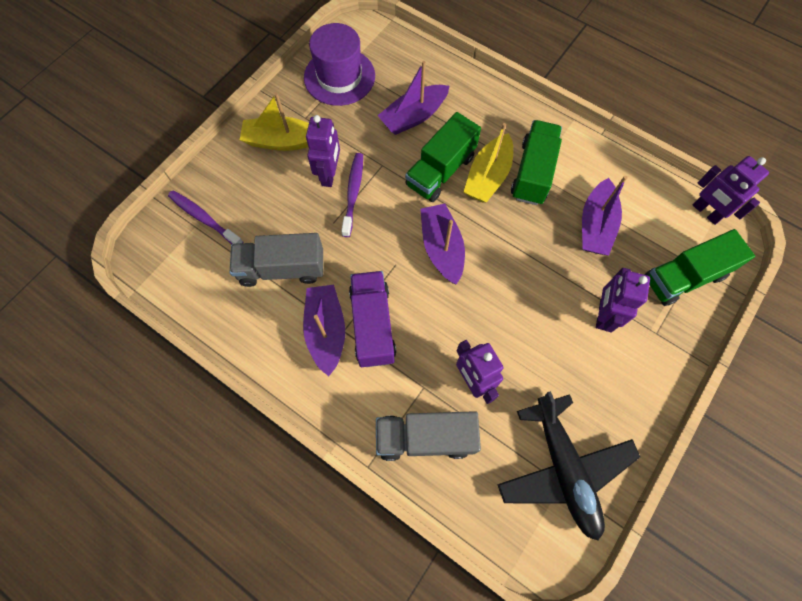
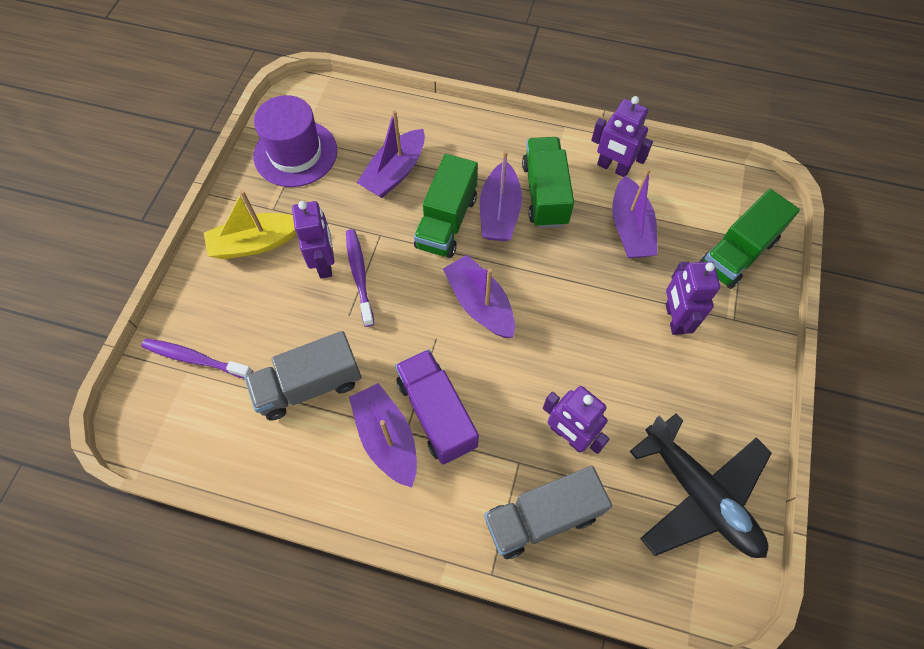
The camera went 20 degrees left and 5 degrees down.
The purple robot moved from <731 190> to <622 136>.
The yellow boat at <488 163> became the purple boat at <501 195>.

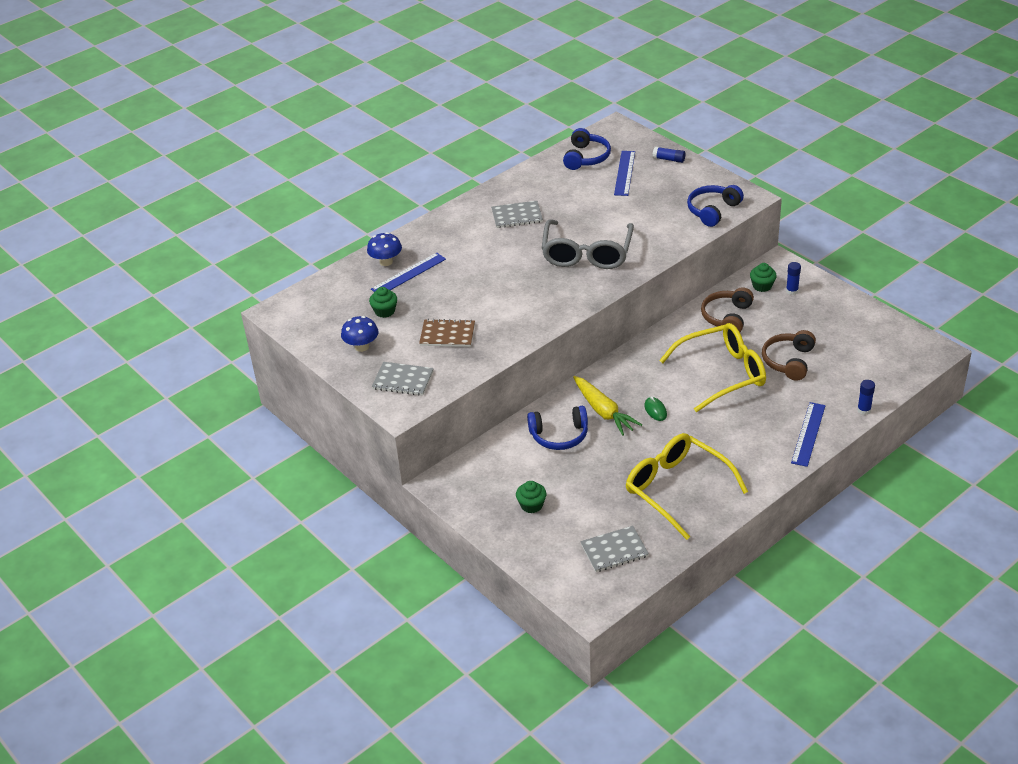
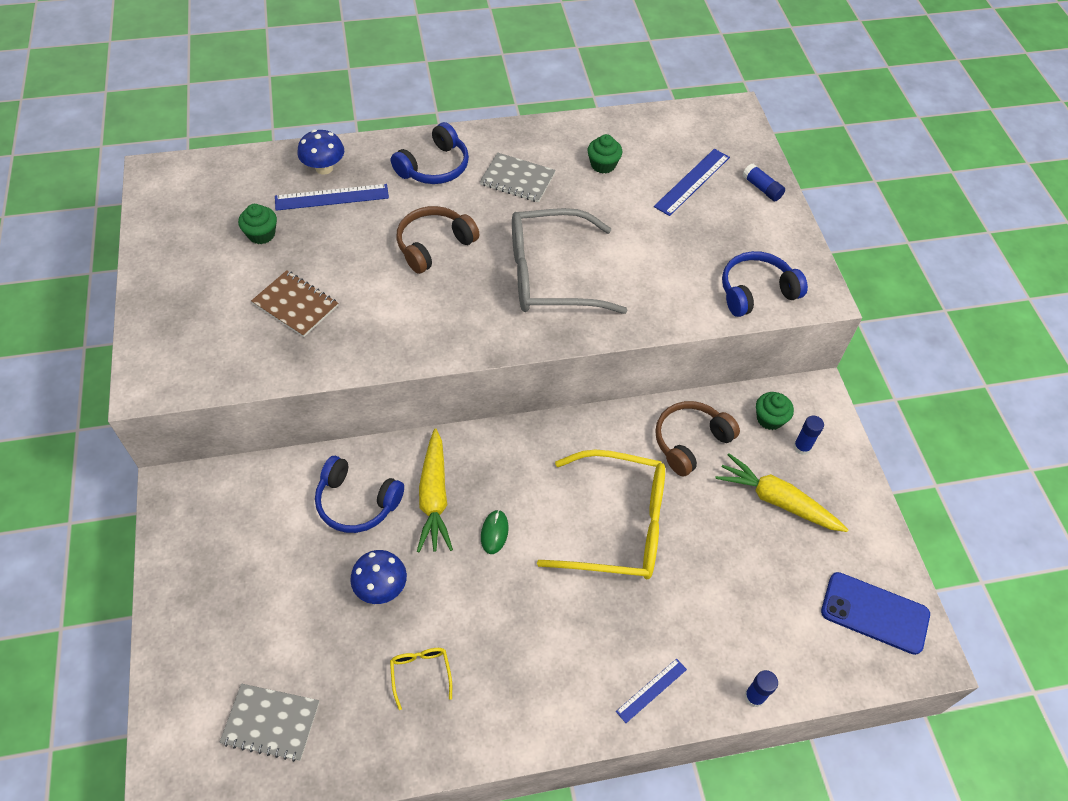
The camera went 25 degrees right and 15 degrees up.
The grey notebook at <403 379> disappeared.
The yellow carrot at <782 492> appeared.
The blue phone at <875 613> appeared.
The blue mushroom moved from <360 334> to <378 577>.
The green cupcake moved from <531 497> to <604 153>.
The blue headphones moved from <587 149> to <430 153>.
The brown headphones moved from <789 355> to <438 240>.
The grey glasses at <588 244> turned 45 degrees clockwise.
The yellow glasses at <687 486> changed to 0.40 times the size.
The blue ruler at <808 434> changed to 0.61 times the size.

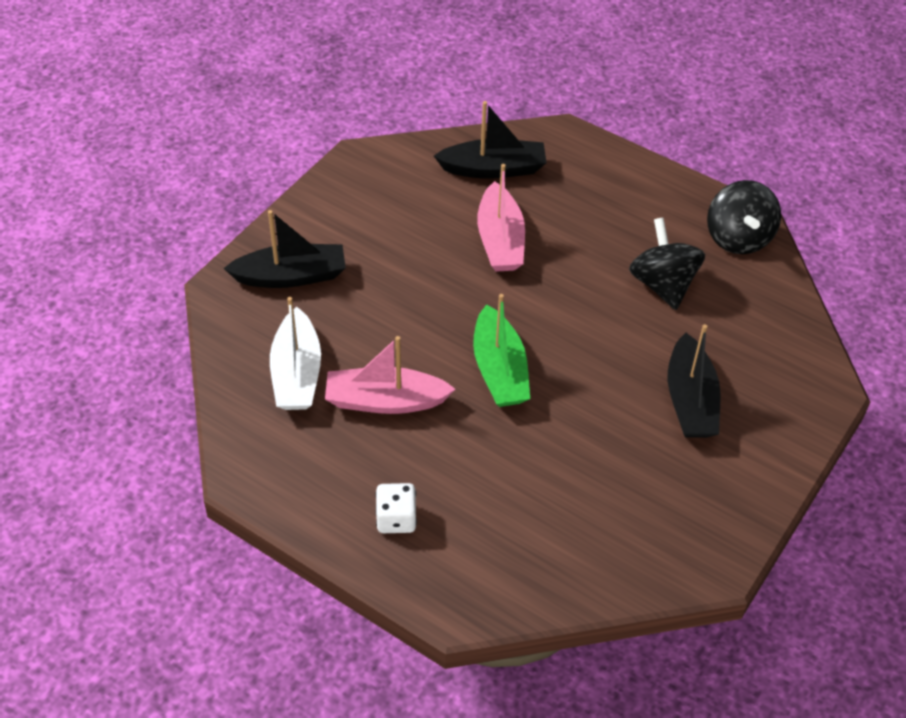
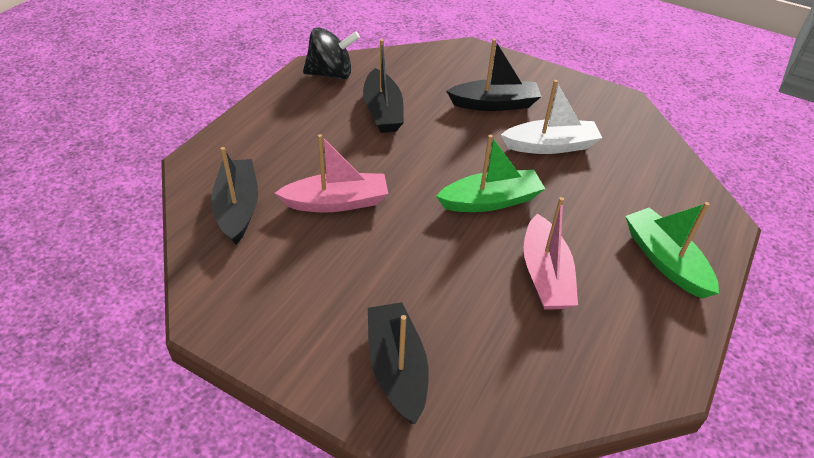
The camera went 95 degrees left and 5 degrees down.
The white boat moved from <295 353> to <551 117>.
The white dice at <396 508> was replaced by the green boat at <672 250>.
The black spinning top at <667 264> was replaced by the black boat at <383 86>.

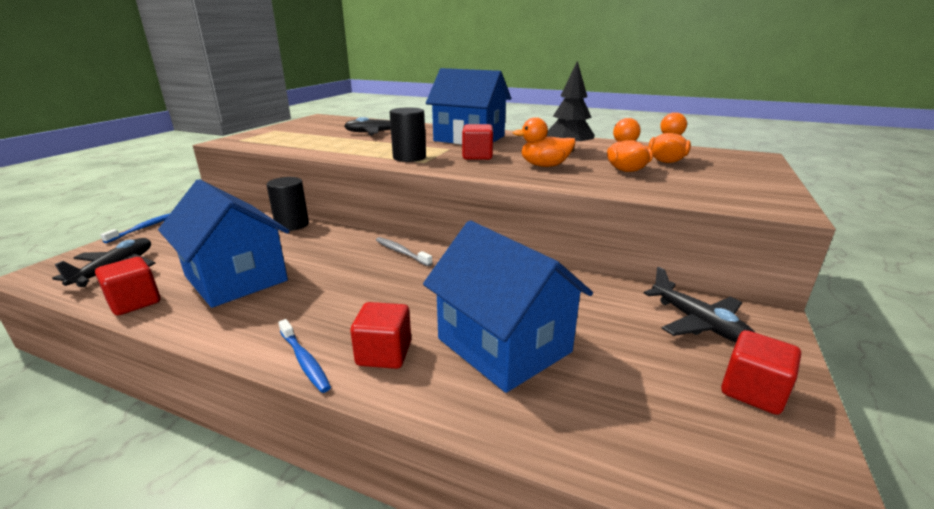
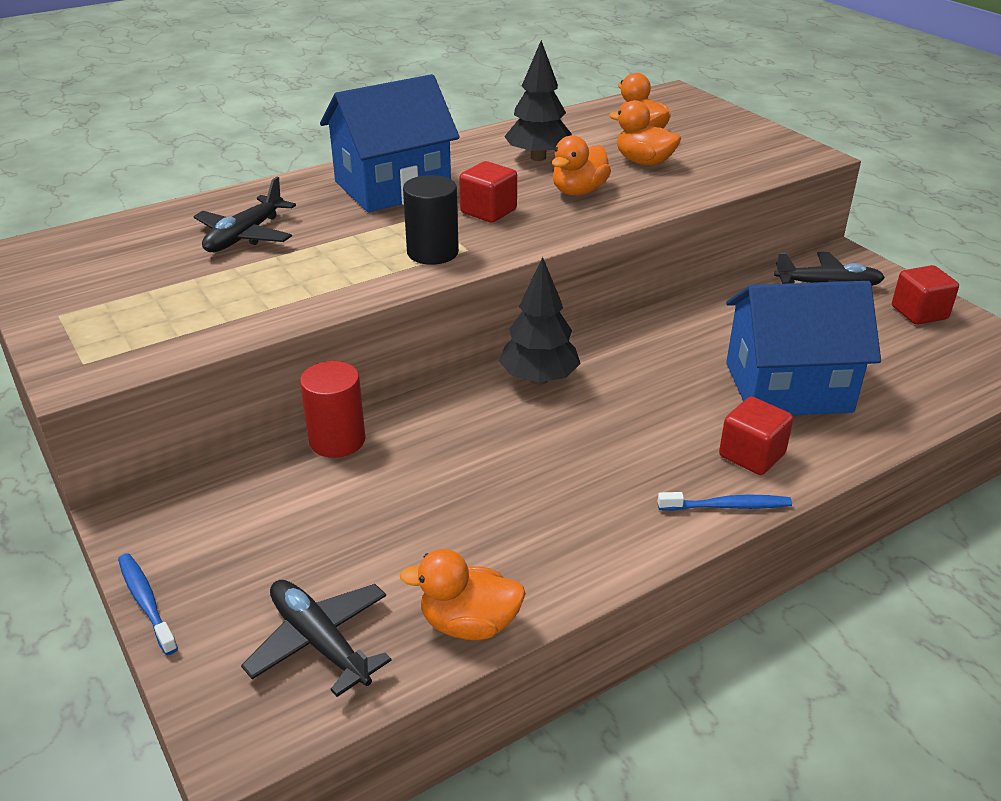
The camera went 55 degrees left and 10 degrees up.
The blue house at <224 243> disappeared.
The red cube at <127 286> was replaced by the orange duck at <462 594>.
The grey toothbrush at <404 251> was replaced by the black tree at <540 321>.
The black cylinder at <288 204> became the red cylinder at <333 409>.

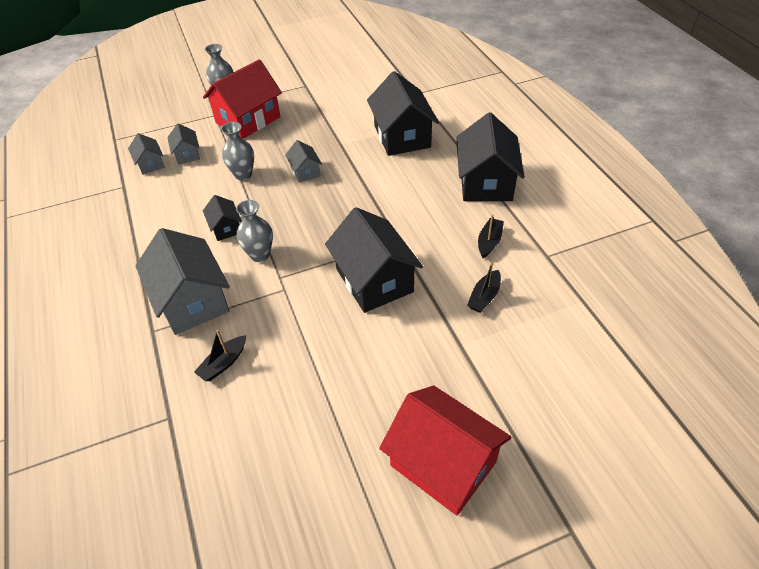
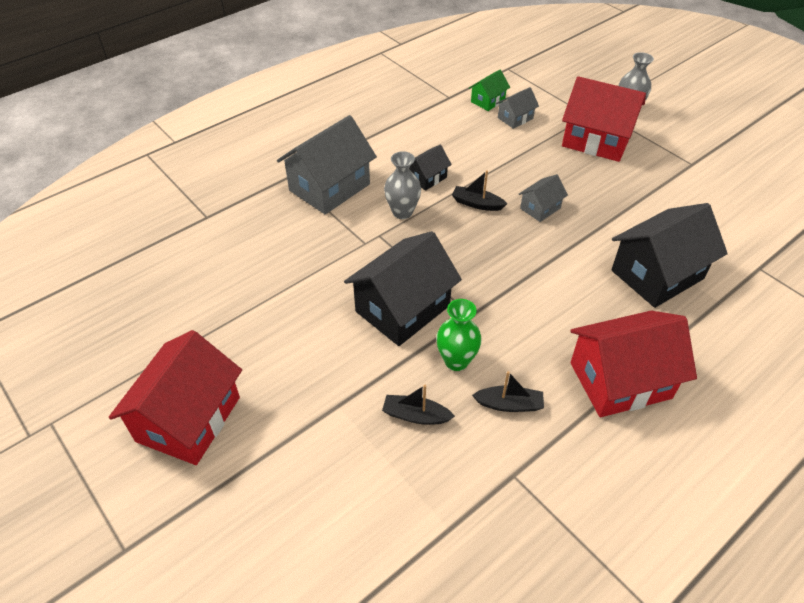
The camera went 70 degrees right and 0 degrees up.
The grey vase at <237 151> disappeared.
The green vase at <459 335> appeared.
The black boat moved from <220 355> to <479 190>.
The grey house at <146 154> became the green house at <489 90>.
The black house at <490 156> became the red house at <633 364>.

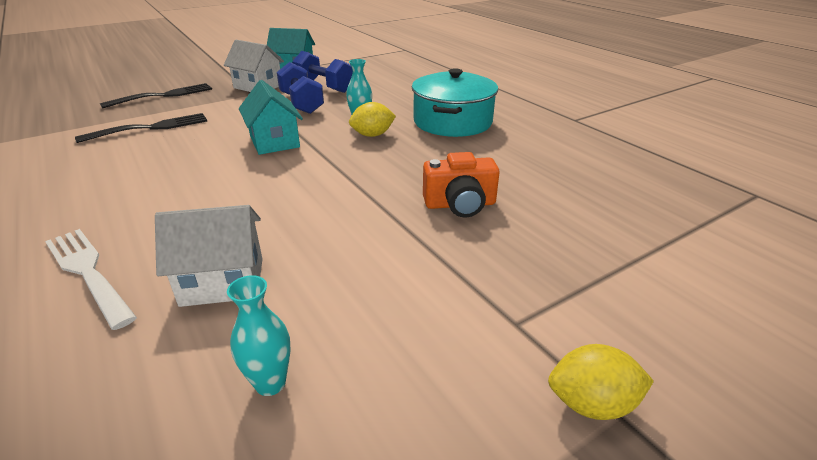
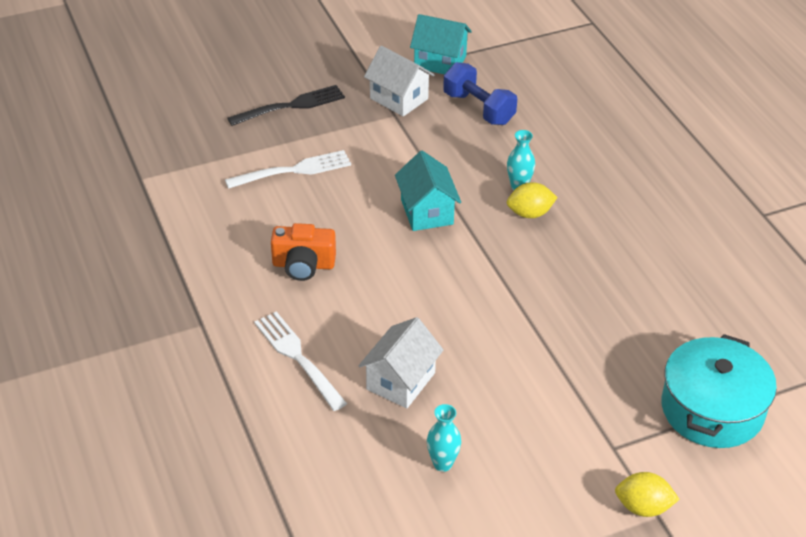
The camera went 10 degrees right and 10 degrees up.
The blue dumbbell at <300 88> disappeared.
The turquoise pot moved from <455 102> to <719 391>.
The orange camera moved from <461 185> to <303 252>.
The black fork at <141 128> became the white fork at <288 169>.
The white house at <208 256> turned 60 degrees counterclockwise.

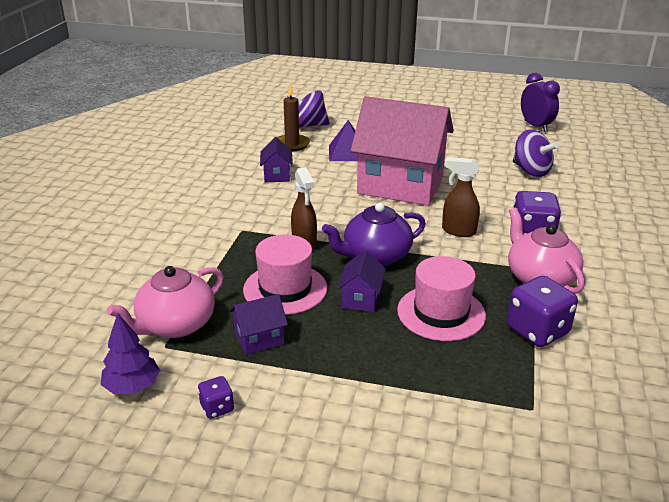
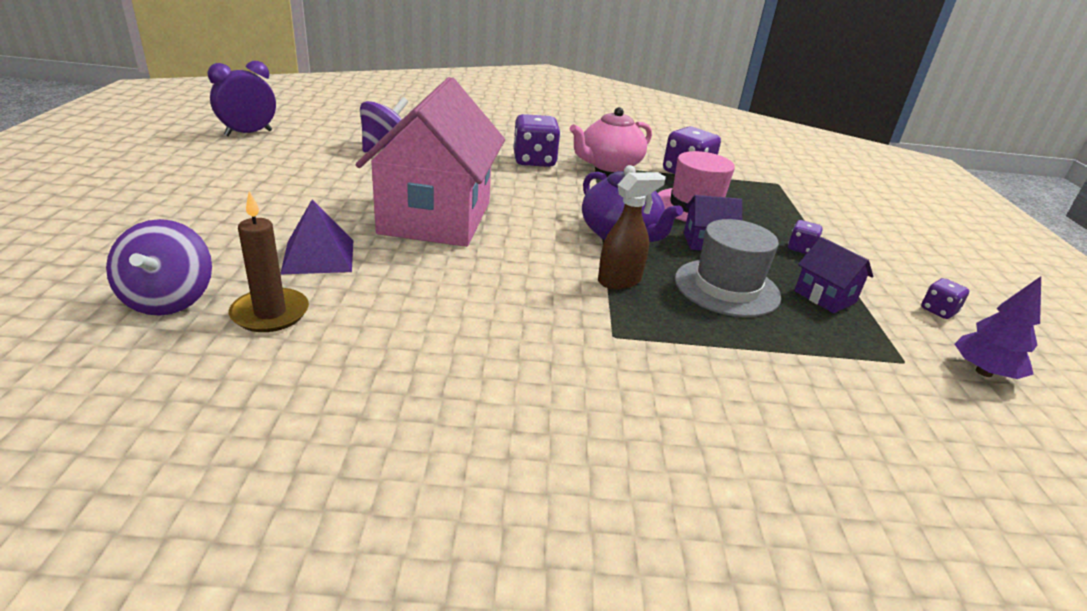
The camera went 105 degrees left and 0 degrees up.
The pink teapot at <165 302> disappeared.
The purple house at <276 159> disappeared.
The brown spray bottle at <461 197> disappeared.
The purple dice at <805 237> appeared.
The pink hat at <285 275> became the grey hat at <728 268>.

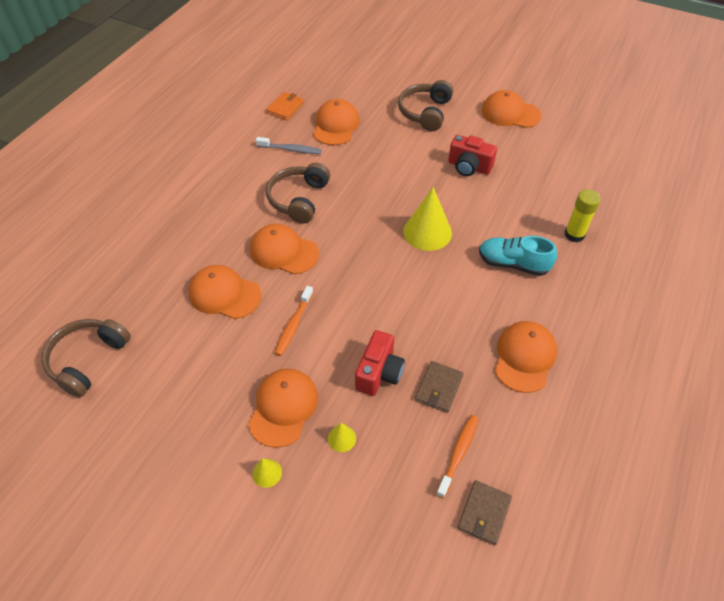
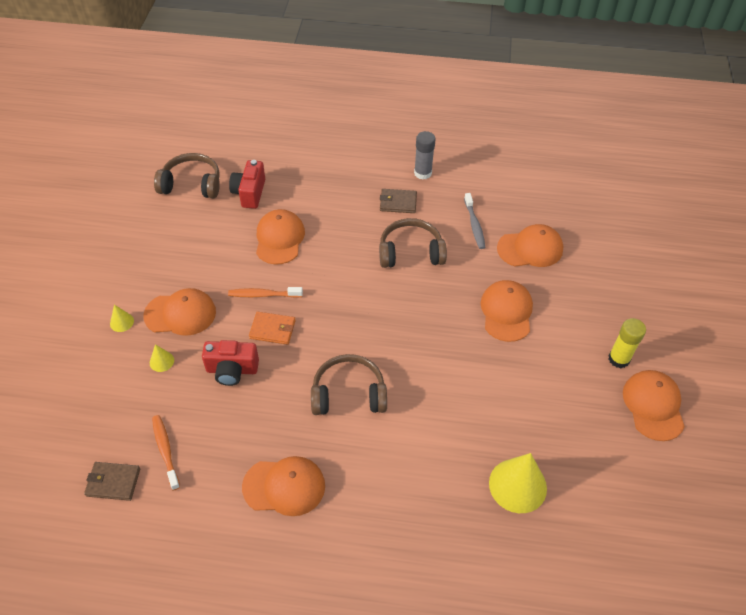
The camera went 70 degrees right and 0 degrees up.
The turquoise shoe at <518 256> disappeared.
The grey glue stick at <425 155> appeared.
The orange cap moved from <284 249> to <507 311>.
The orange wallet moved from <285 106> to <272 328>.
The brown headphones moved from <425 105> to <349 384>.
The yellow cone moved from <427 219> to <518 483>.
The brown wallet moved from <439 387> to <398 201>.
The red camera moved from <472 155> to <247 184>.
The yellow glue stick moved from <583 215> to <627 343>.
The orange toothbrush at <457 457> turned 120 degrees counterclockwise.

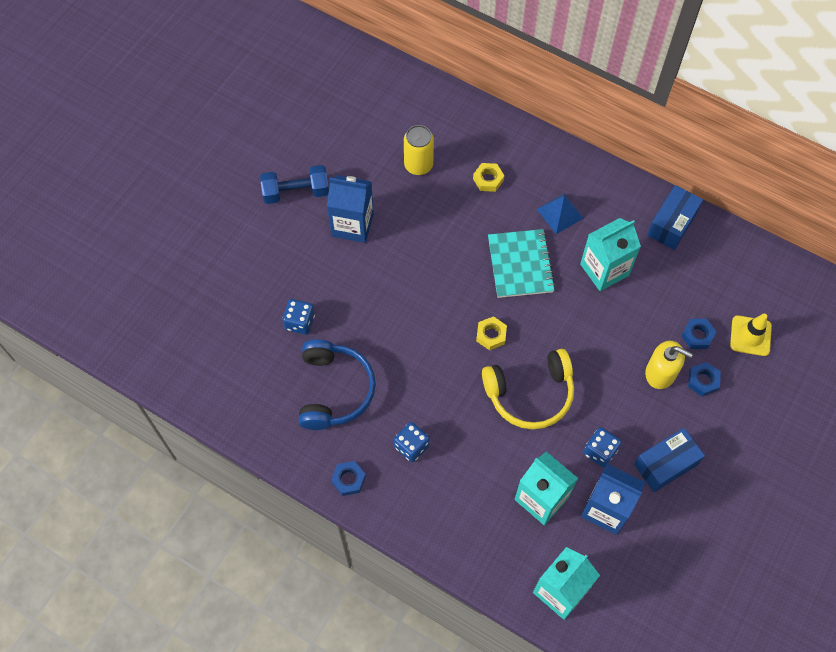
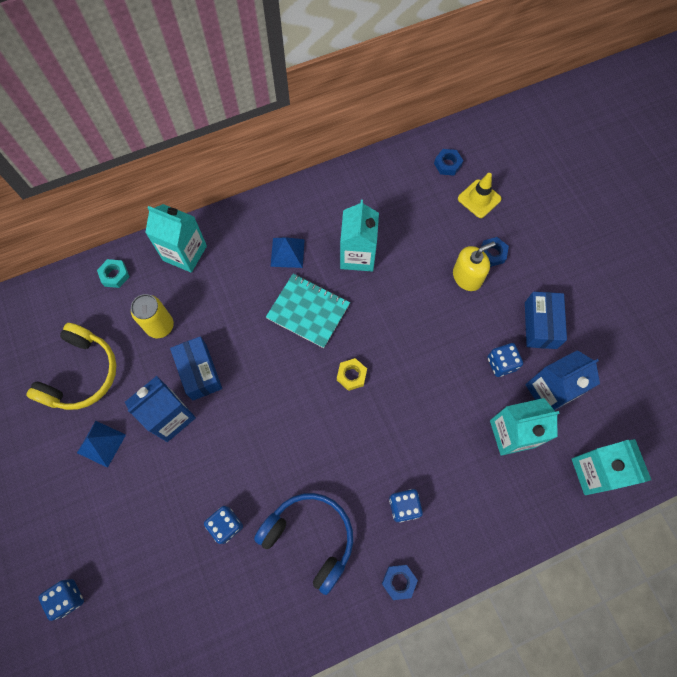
The camera went 55 degrees left and 5 degrees up.
The yellow nut at <488 177> disappeared.
The blue dice at <61 600> appeared.
The turquoise nut at <113 273> appeared.
The turquoise carton at <176 238> appeared.
The yellow headphones moved from <528 389> to <71 366>.
The blue box moved from <675 217> to <196 368>.
The blue nut moved from <698 334> to <448 162>.
The blue dumbbell at <294 184> was replaced by the blue pyramid at <101 444>.

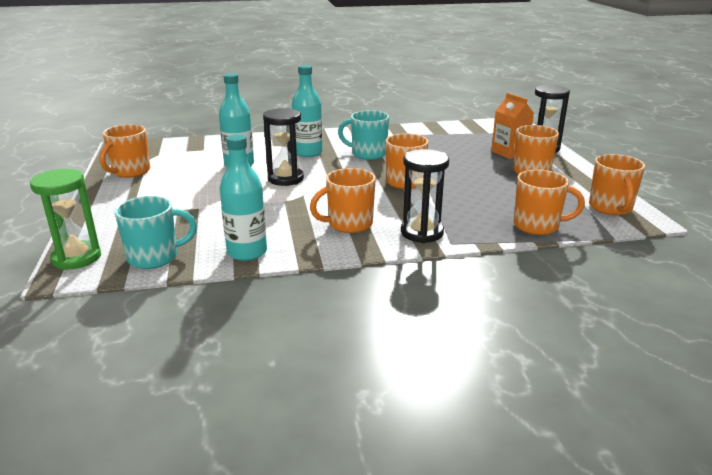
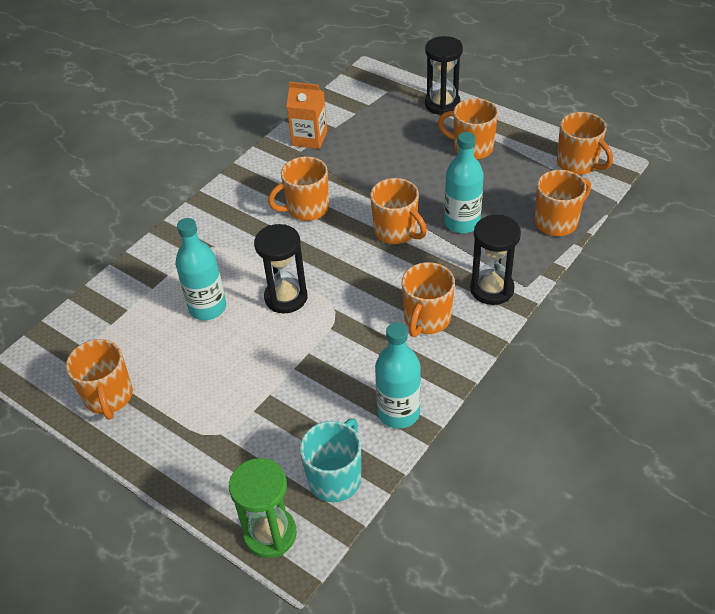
The camera went 40 degrees left and 20 degrees up.
The turquoise bottle moved from <307 111> to <464 182>.
The orange carton moved from <512 126> to <306 115>.
The turquoise mug at <363 135> became the orange mug at <298 189>.

